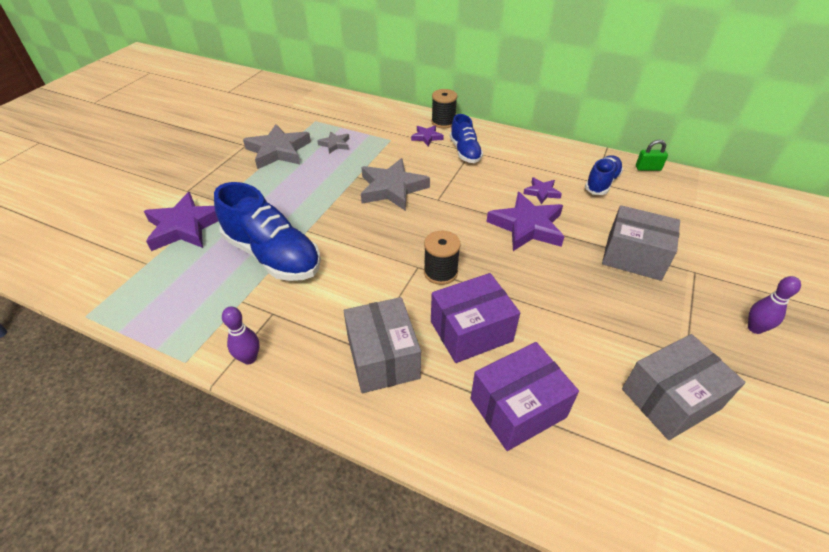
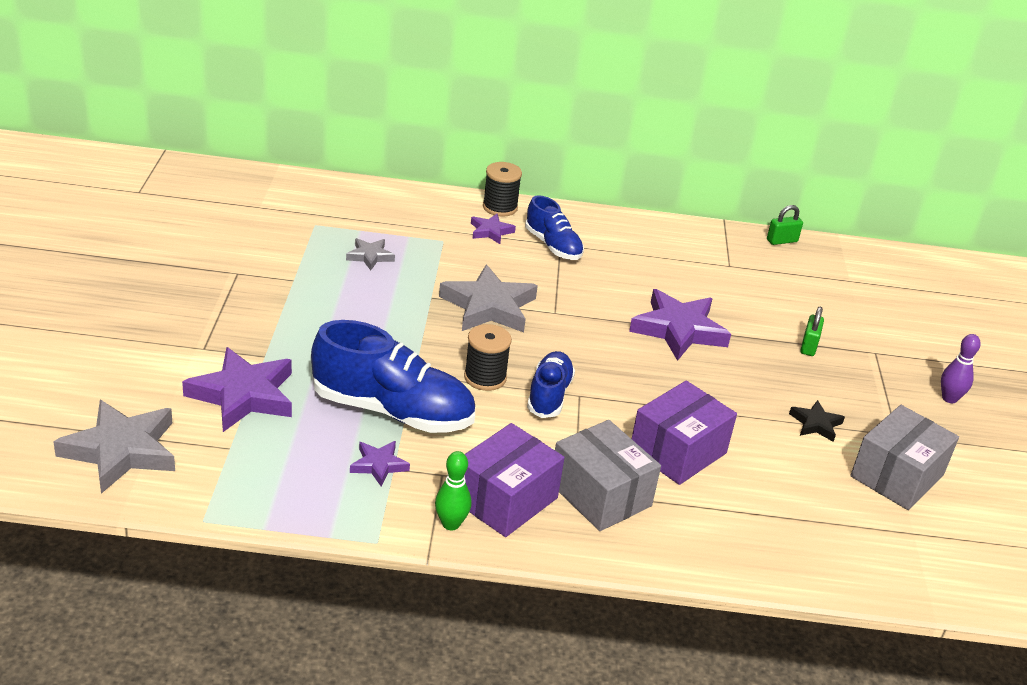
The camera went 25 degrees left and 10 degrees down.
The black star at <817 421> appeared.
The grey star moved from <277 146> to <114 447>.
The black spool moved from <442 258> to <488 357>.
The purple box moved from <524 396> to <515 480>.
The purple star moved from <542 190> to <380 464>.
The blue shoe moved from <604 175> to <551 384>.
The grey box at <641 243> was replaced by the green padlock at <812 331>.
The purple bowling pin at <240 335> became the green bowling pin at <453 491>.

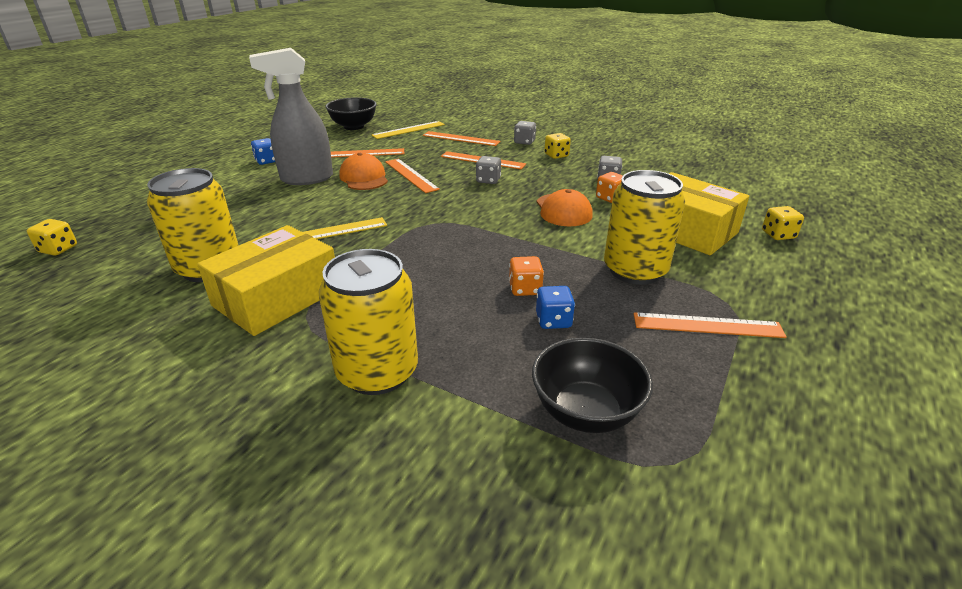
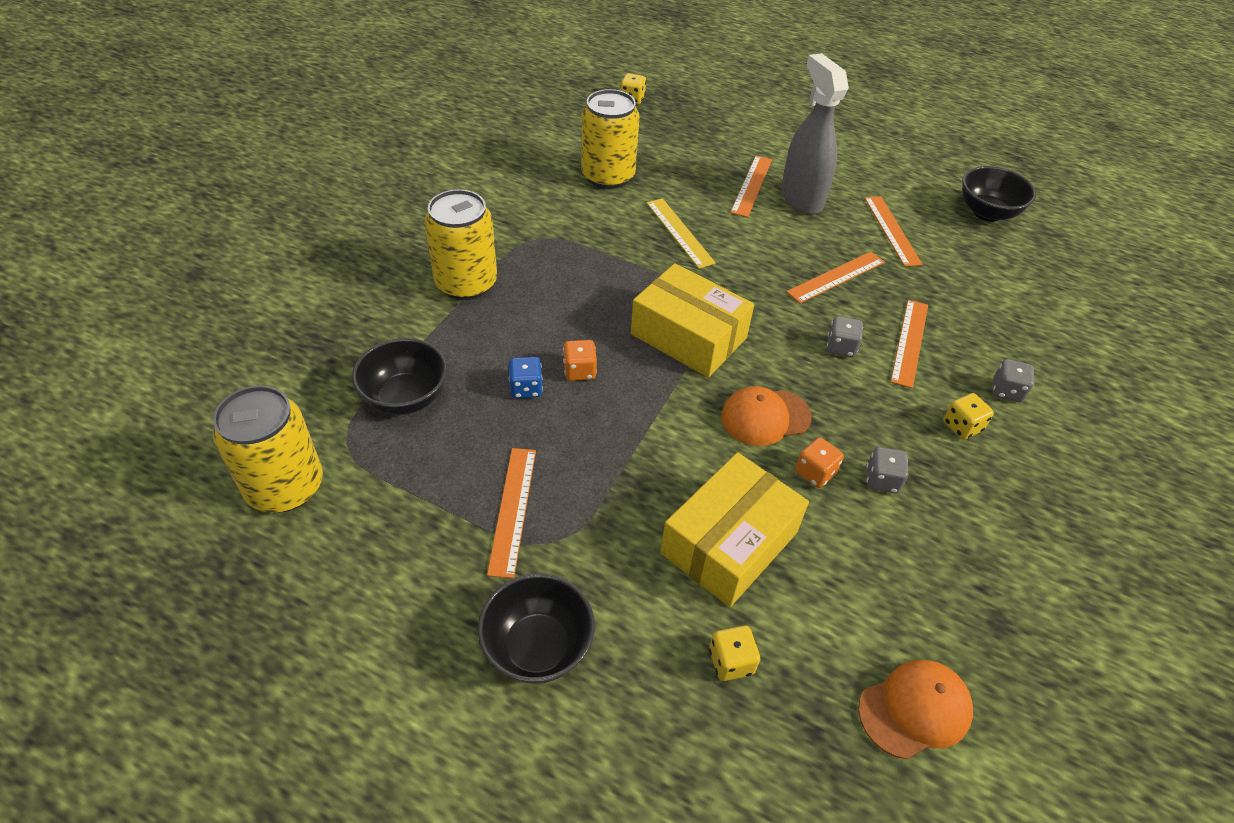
The camera went 85 degrees right and 15 degrees up.
The blue dice at <263 151> disappeared.
The yellow ruler at <408 130> disappeared.
The black bowl at <536 628> appeared.
The yellow box moved from <266 280> to <692 320>.
The orange cap moved from <363 171> to <915 710>.
The orange ruler moved from <462 138> to <751 186>.
The yellow can moved from <644 227> to <268 449>.

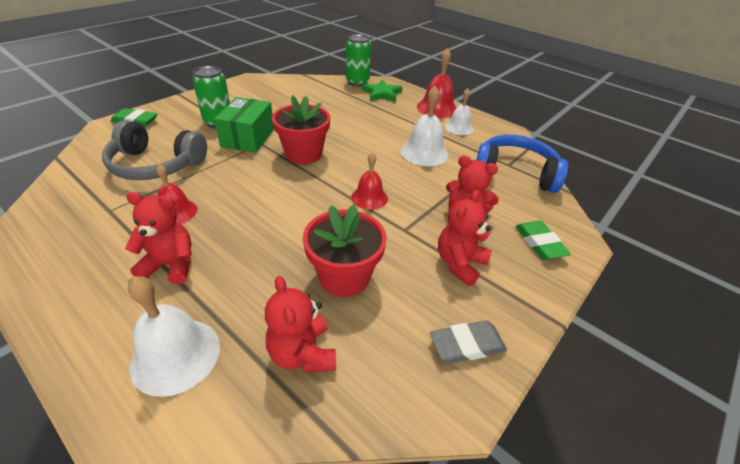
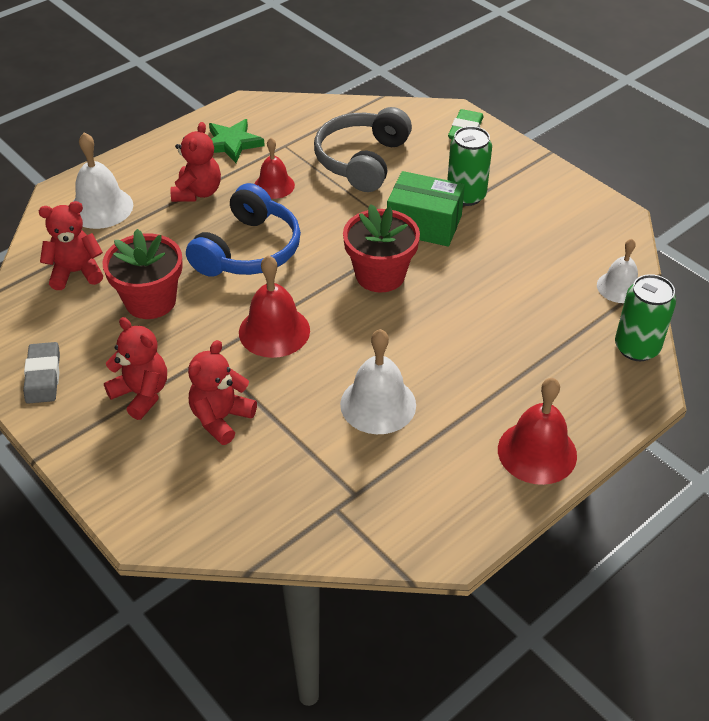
The camera went 100 degrees right and 5 degrees up.
The green eraser at <543 240> disappeared.
The green star moved from <382 91> to <237 141>.
The white bell moved from <459 111> to <617 271>.
The blue headphones moved from <522 164> to <243 230>.
The red bell at <369 181> changed to 1.52 times the size.

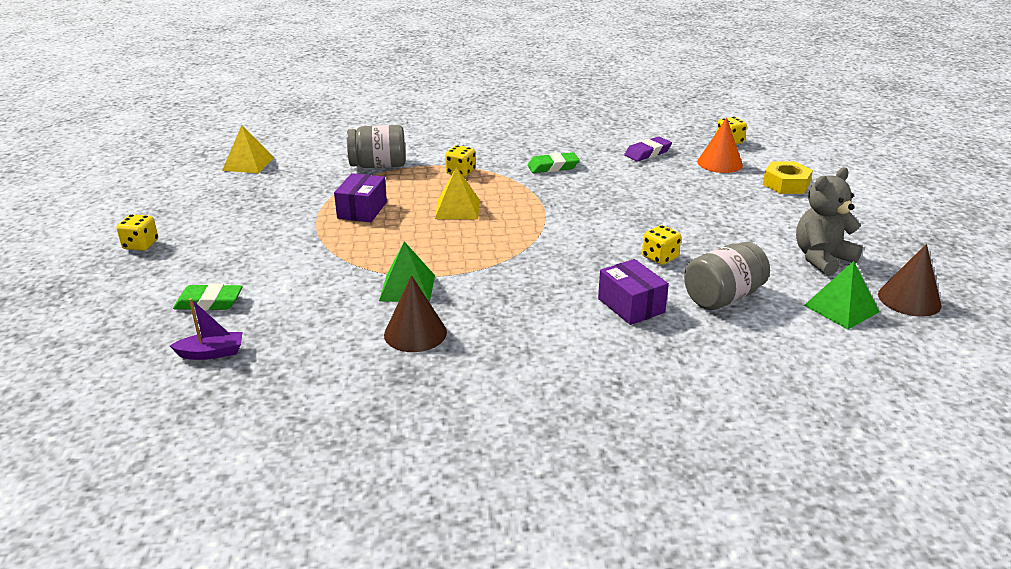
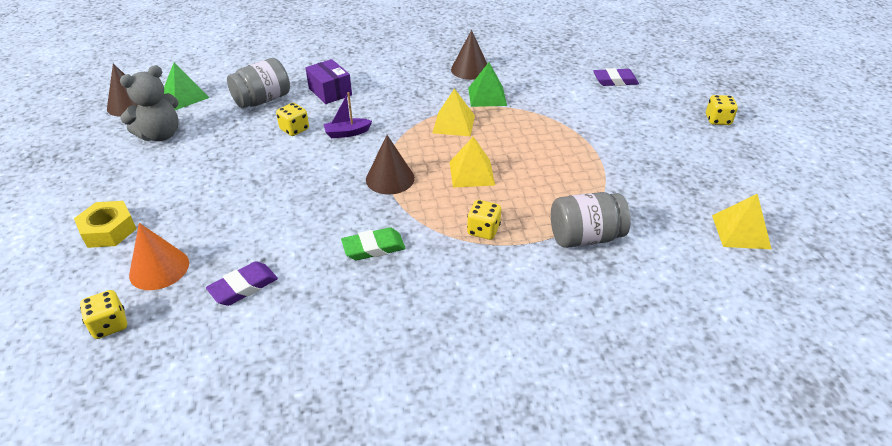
The camera went 175 degrees right and 10 degrees up.
The purple box at <360 197> disappeared.
The brown cone at <390 164> appeared.
The yellow pyramid at <454 112> appeared.
The purple boat moved from <206 329> to <348 115>.
The green eraser at <208 297> became the purple eraser at <616 77>.

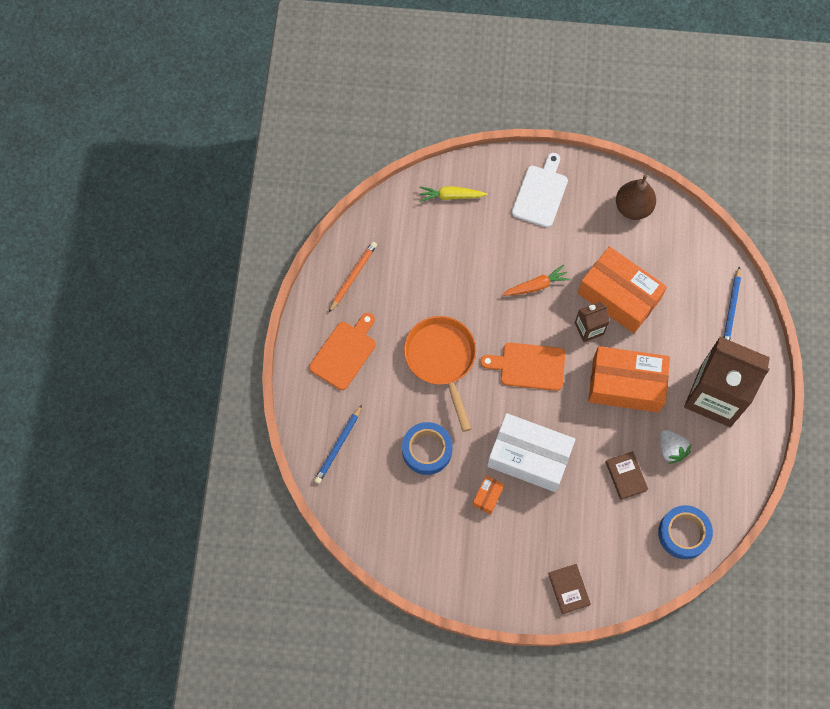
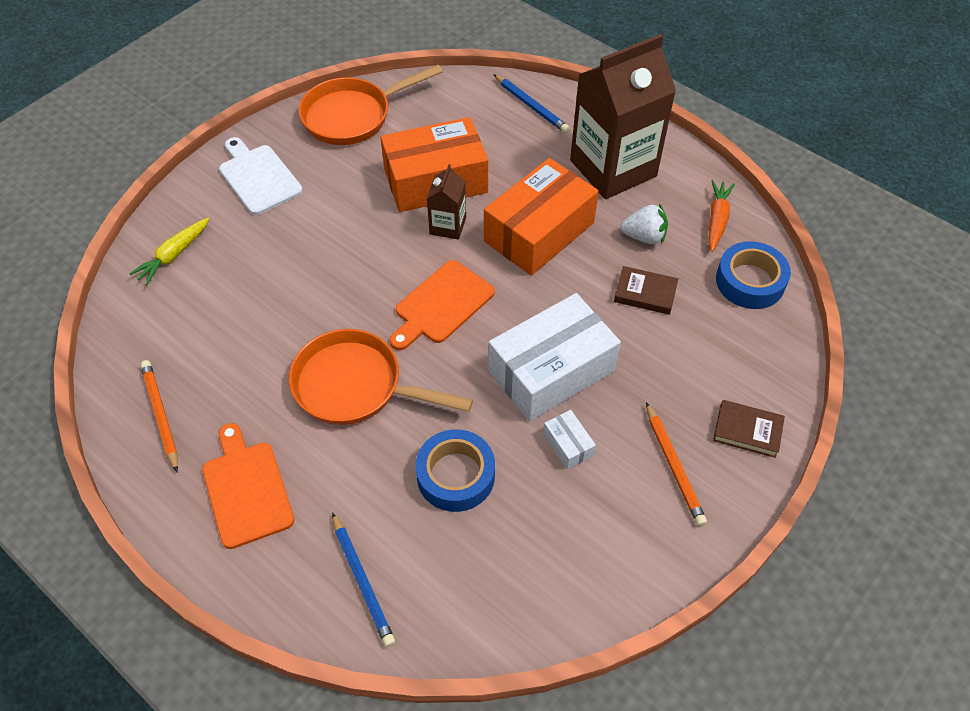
The camera went 55 degrees left and 15 degrees down.
The orange pencil at <676 464> appeared.
The orange carrot moved from <536 280> to <721 216>.
The brown pear at <636 197> was replaced by the orange pan at <371 104>.
The orange box at <488 495> became the white box at <569 439>.

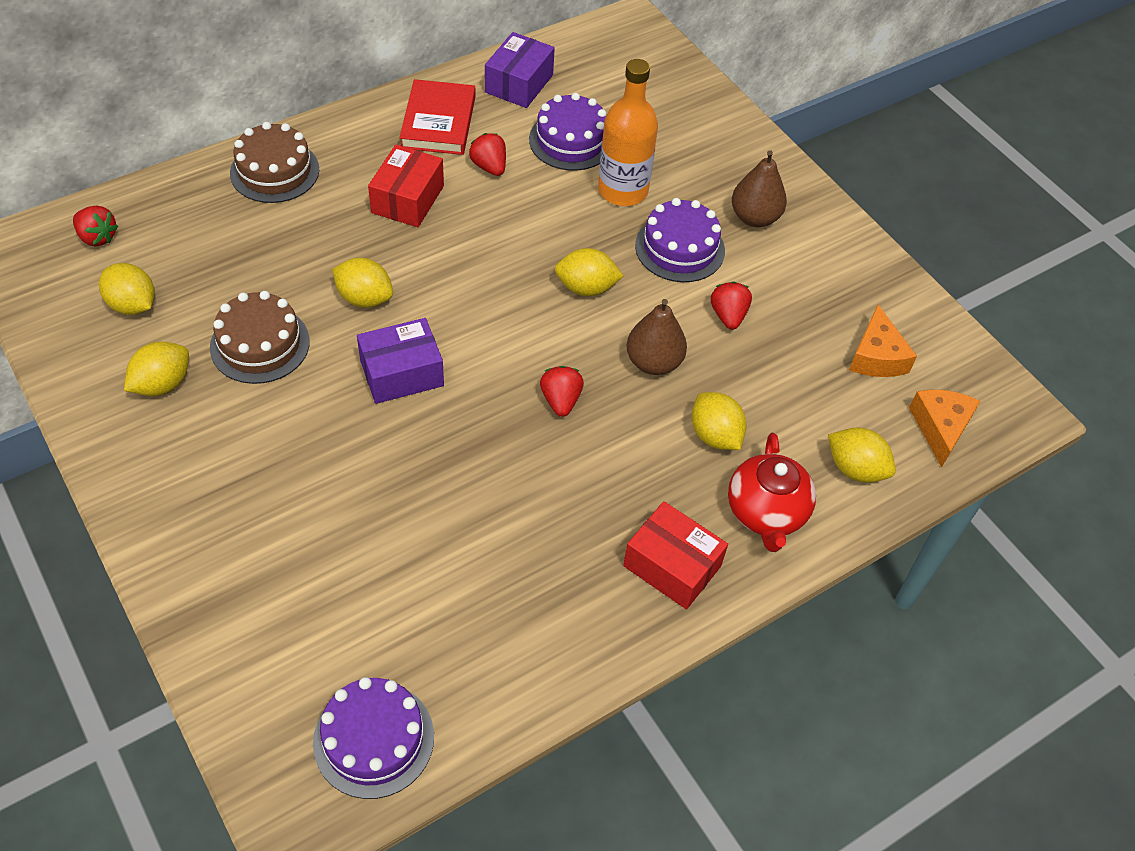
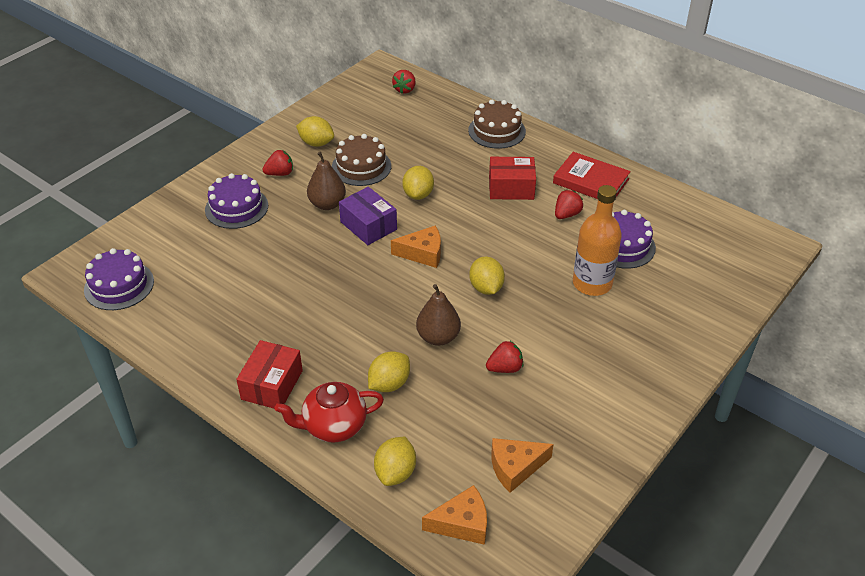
The camera went 75 degrees right and 10 degrees down.
The yellow lemon at <127 289> disappeared.
The purple box at <520 70> disappeared.
The orange cheese at <416 247> appeared.
The red strawberry moved from <562 391> to <277 163>.
The purple cake moved from <680 240> to <236 201>.
The brown pear moved from <759 188> to <326 181>.
The red book at <437 117> turned 45 degrees clockwise.

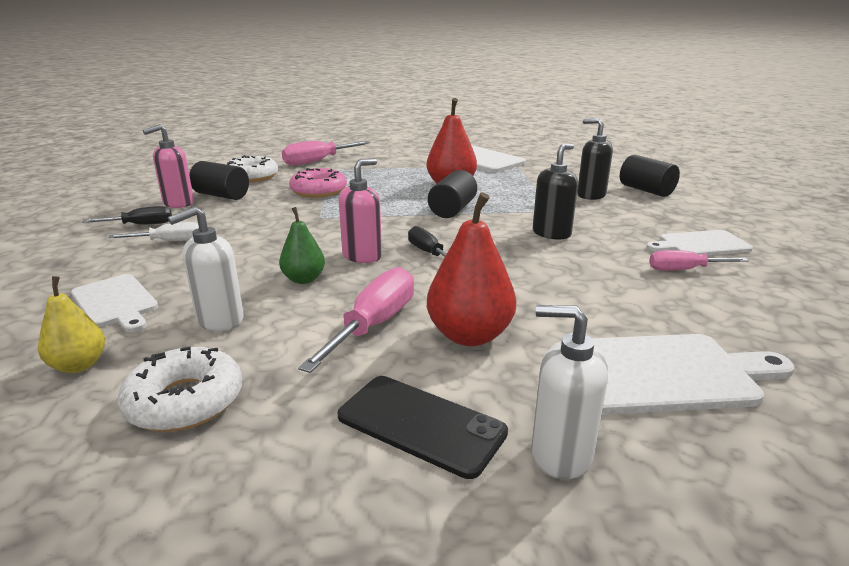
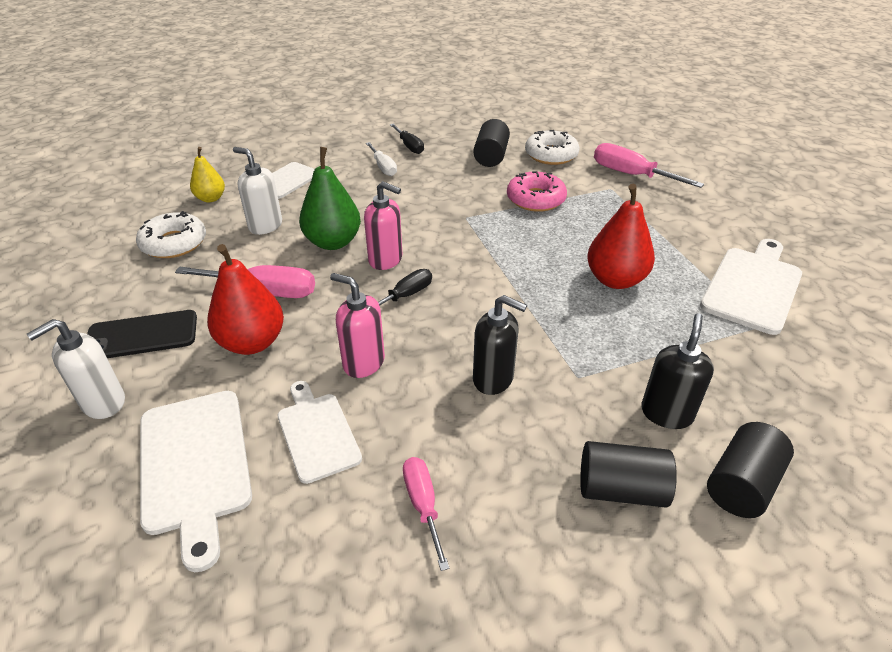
The camera went 75 degrees right and 15 degrees up.
The pink soap dispenser moved from <168 166> to <357 325>.
The black cylinder moved from <452 194> to <628 474>.
The white cutting board moved from <699 242> to <320 432>.
The black phone at <423 427> turned 60 degrees clockwise.
The white soap dispenser at <569 392> turned 135 degrees counterclockwise.
The green pear at <302 245> changed to 1.65 times the size.

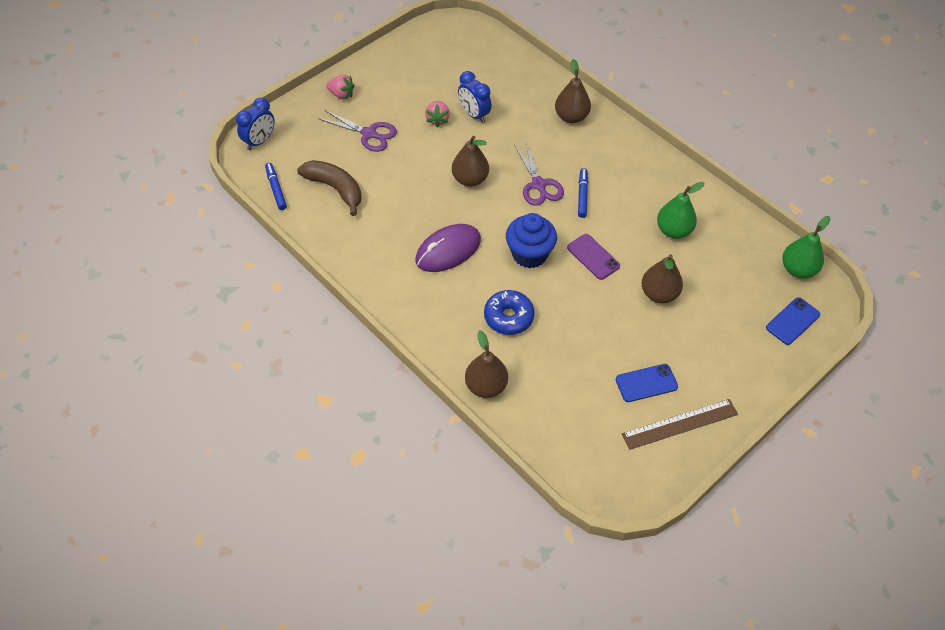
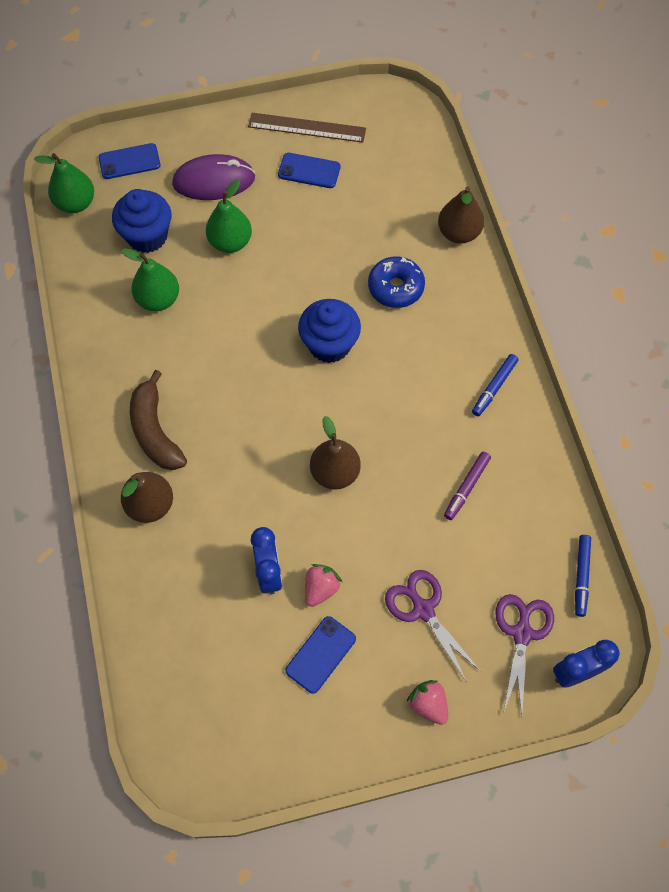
The camera went 150 degrees left and 10 degrees up.
The purple phone at <593 257> disappeared.
The blue cupcake at <141 221> appeared.
The blue phone at <320 655> appeared.
The purple marker at <467 486> appeared.
The brown banana moved from <329 188> to <158 420>.
The purple mouse moved from <448 248> to <213 177>.
The purple scissors moved from <539 174> to <524 654>.
The blue marker moved from <583 193> to <495 385>.
The brown pear at <662 278> became the green pear at <229 216>.

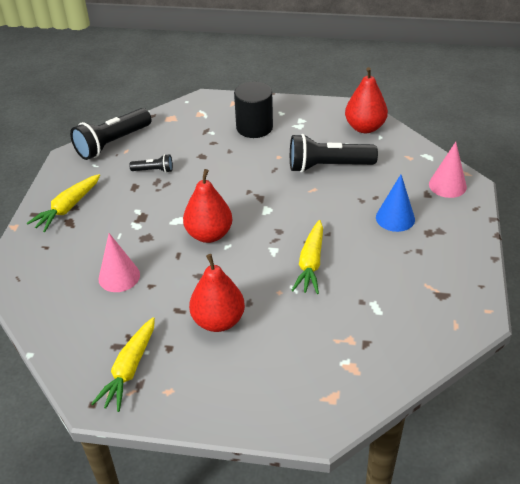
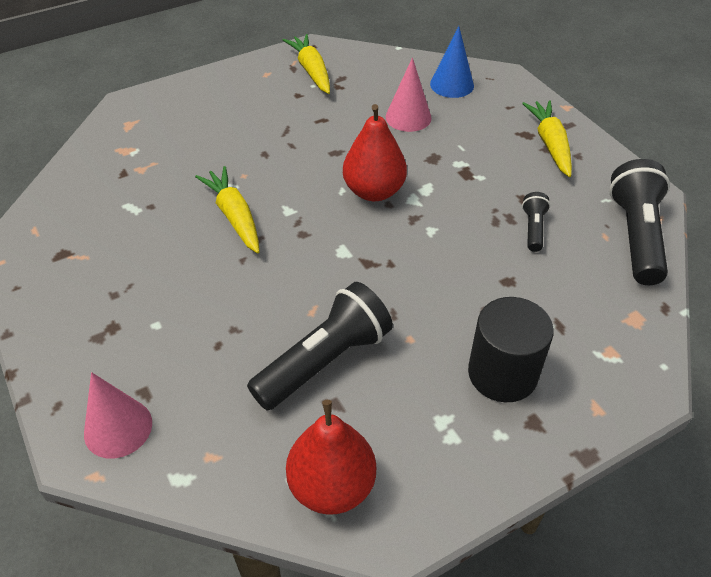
The camera went 140 degrees right and 5 degrees up.
The red pear at <217 293> disappeared.
The blue cone moved from <395 203> to <452 62>.
The black flashlight at <151 163> turned 135 degrees clockwise.

